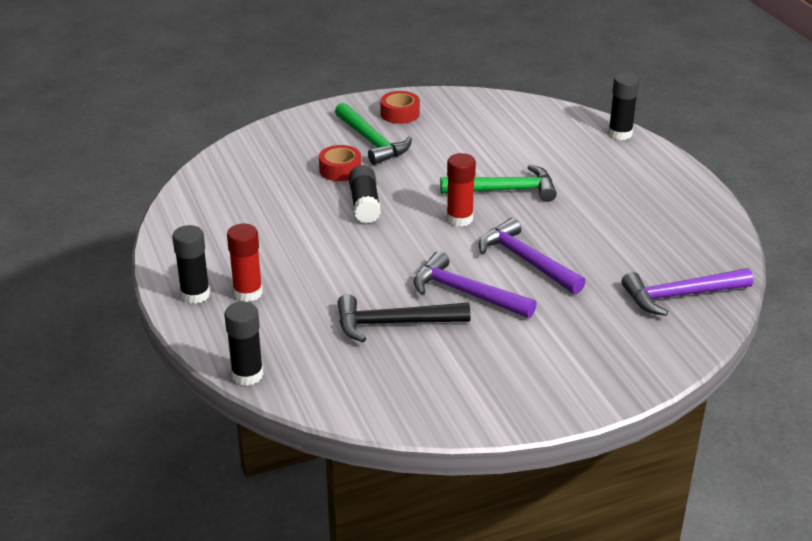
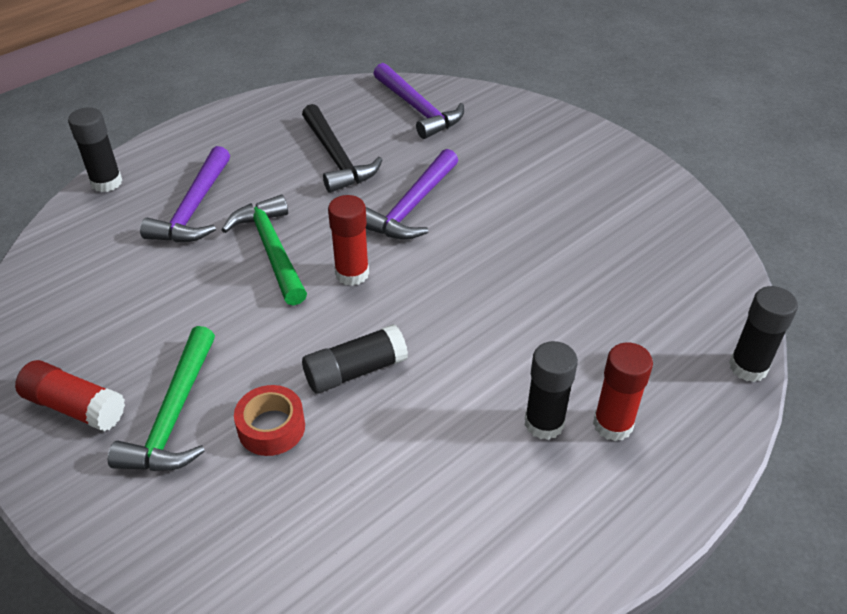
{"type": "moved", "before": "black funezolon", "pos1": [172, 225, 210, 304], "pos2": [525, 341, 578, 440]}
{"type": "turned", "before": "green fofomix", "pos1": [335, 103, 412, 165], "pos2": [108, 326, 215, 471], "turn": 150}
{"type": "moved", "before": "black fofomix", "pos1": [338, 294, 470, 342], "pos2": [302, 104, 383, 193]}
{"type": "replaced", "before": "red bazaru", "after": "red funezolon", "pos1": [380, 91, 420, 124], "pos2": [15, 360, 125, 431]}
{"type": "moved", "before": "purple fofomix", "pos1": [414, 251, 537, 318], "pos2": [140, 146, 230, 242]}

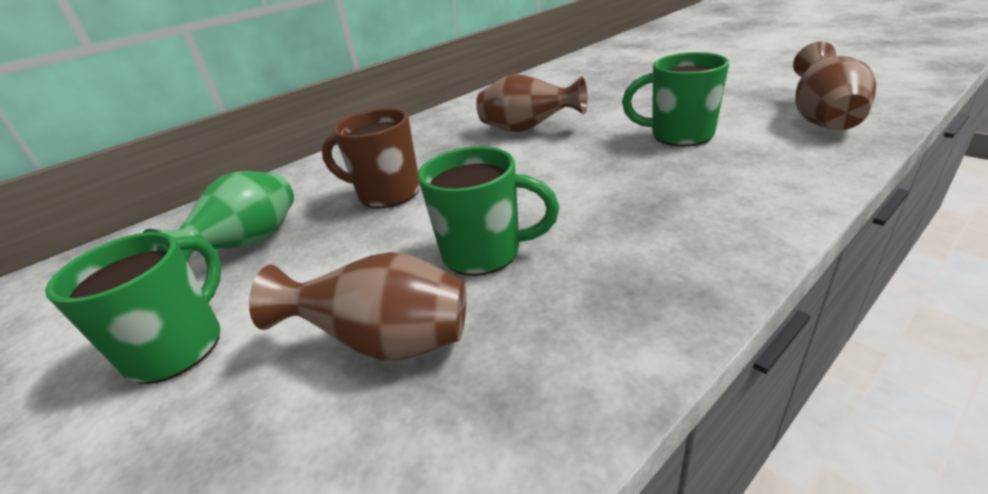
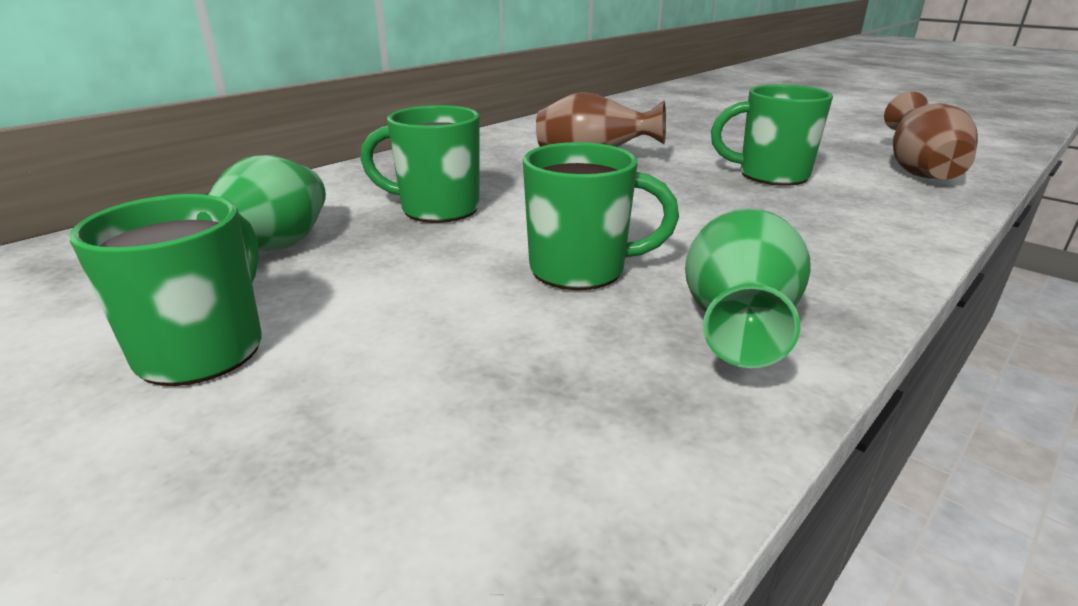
{"type": "removed", "before": "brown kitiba", "pos1": [249, 252, 466, 360]}
{"type": "recoloured", "before": "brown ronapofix", "after": "green ronapofix", "pos1": [322, 108, 420, 208], "pos2": [360, 105, 480, 223]}
{"type": "added", "after": "green kitiba", "pos2": [685, 208, 811, 368]}

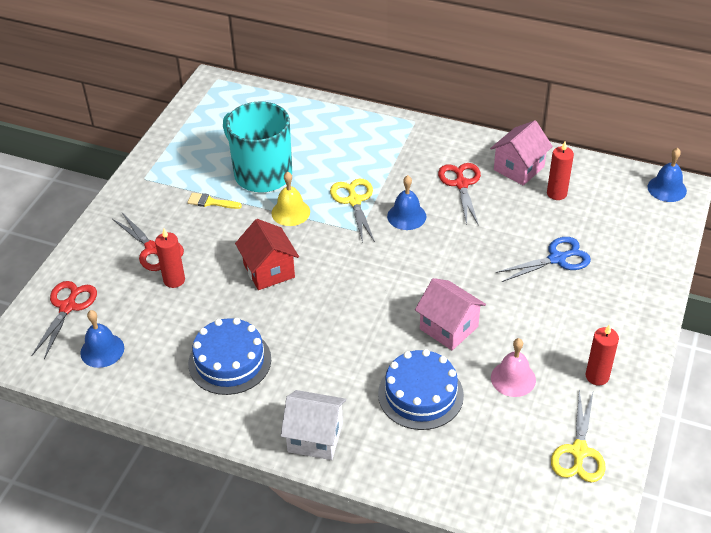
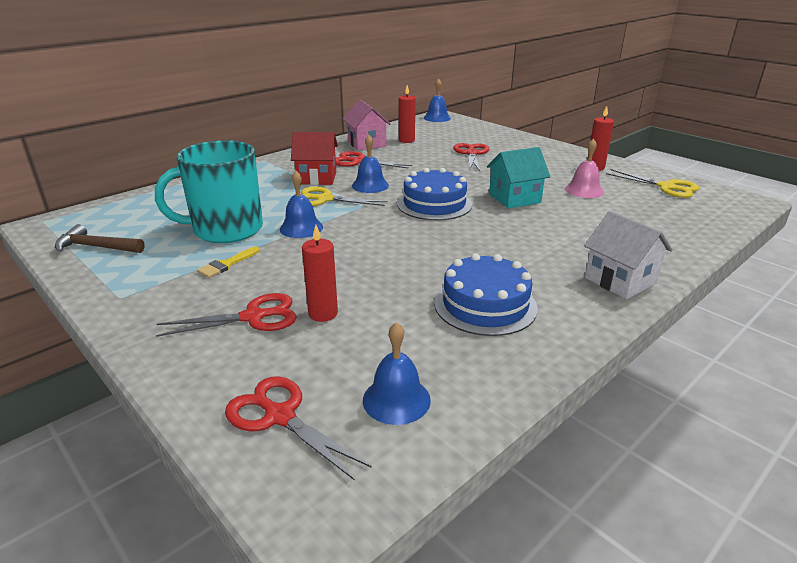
{"type": "moved", "before": "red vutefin", "pos1": [235, 219, 299, 290], "pos2": [291, 132, 338, 185]}
{"type": "recoloured", "before": "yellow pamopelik", "after": "blue pamopelik", "pos1": [271, 171, 310, 226], "pos2": [280, 171, 323, 238]}
{"type": "turned", "before": "white vutefin", "pos1": [281, 390, 346, 460], "pos2": [584, 211, 673, 299], "turn": -75}
{"type": "moved", "before": "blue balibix", "pos1": [378, 349, 464, 430], "pos2": [397, 168, 472, 220]}
{"type": "recoloured", "before": "pink vutefin", "after": "turquoise vutefin", "pos1": [415, 278, 486, 350], "pos2": [487, 147, 550, 209]}
{"type": "recoloured", "before": "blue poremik", "after": "red poremik", "pos1": [496, 237, 591, 282], "pos2": [453, 143, 489, 171]}
{"type": "added", "after": "brown fofomix", "pos2": [55, 224, 145, 253]}

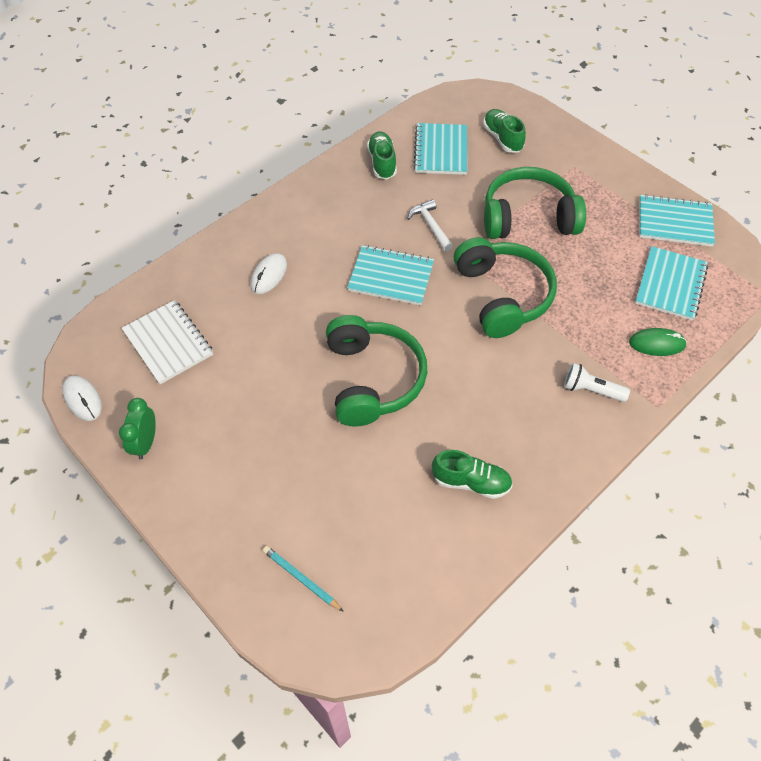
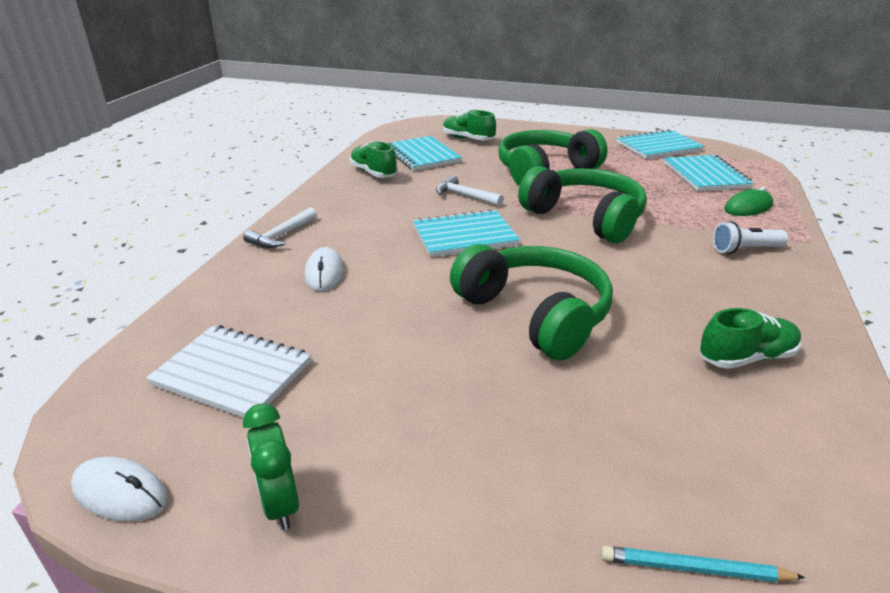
{"type": "added", "after": "white fofomix", "pos2": [243, 207, 317, 248]}

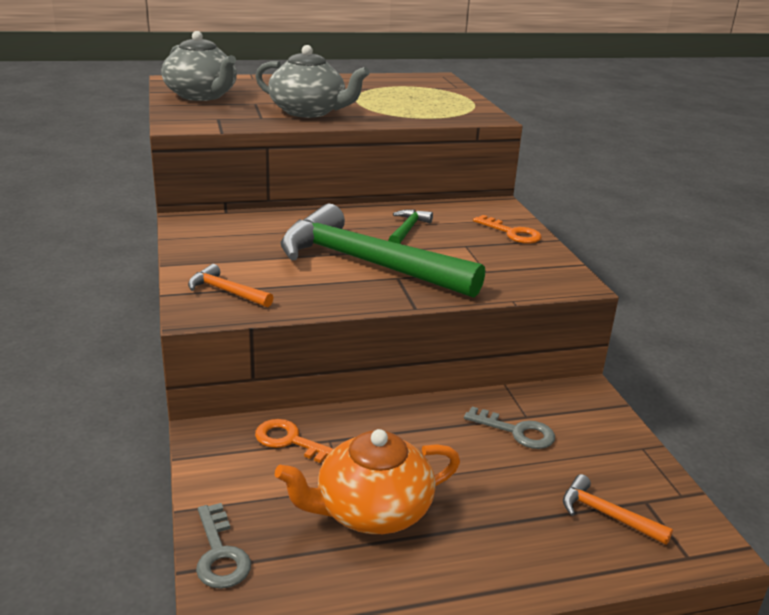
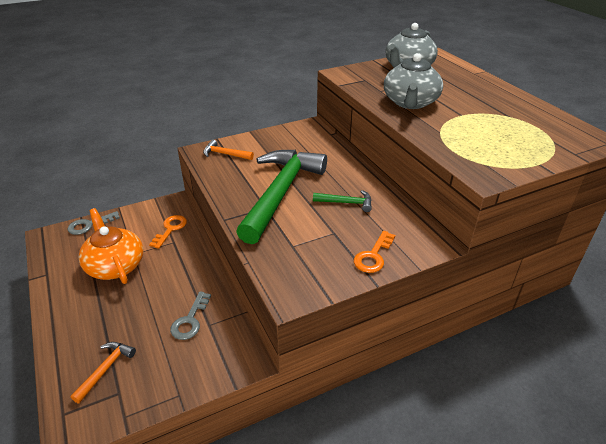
{"type": "turned", "before": "orange fofomix", "pos1": [188, 264, 273, 308], "pos2": [203, 140, 254, 160], "turn": -90}

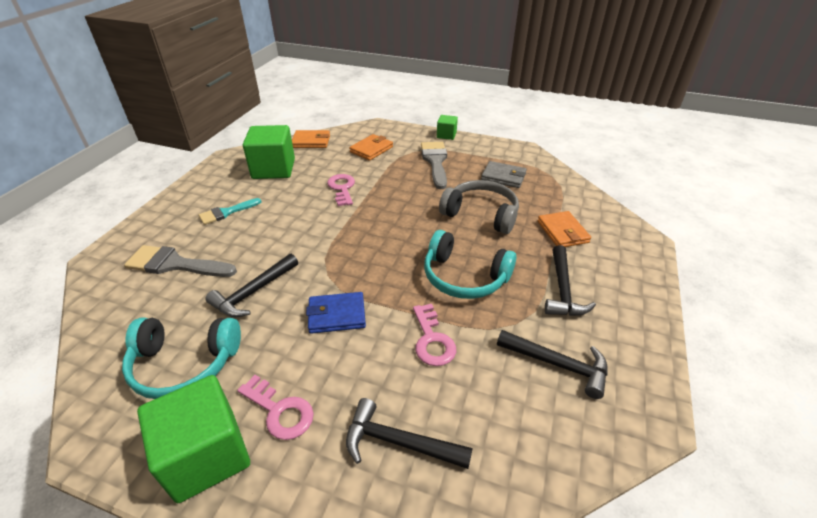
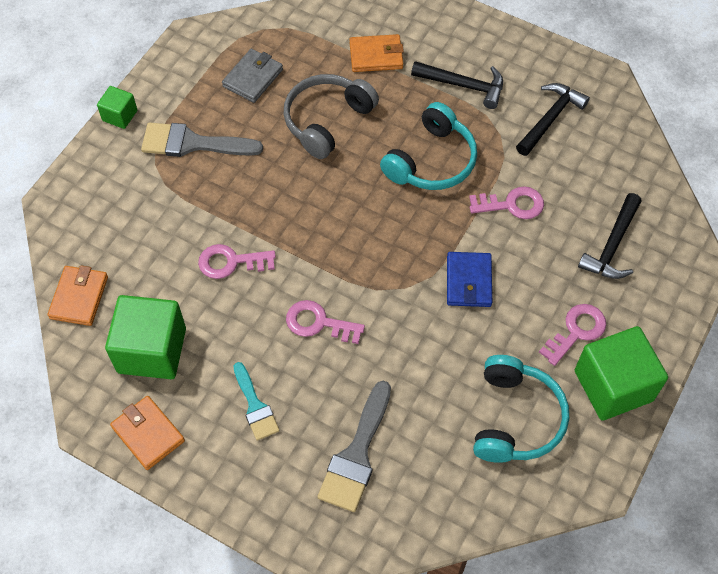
{"type": "removed", "before": "black fofomix", "pos1": [206, 254, 298, 317]}
{"type": "moved", "before": "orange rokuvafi", "pos1": [349, 134, 393, 161], "pos2": [110, 396, 185, 470]}
{"type": "added", "after": "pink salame", "pos2": [286, 300, 365, 344]}

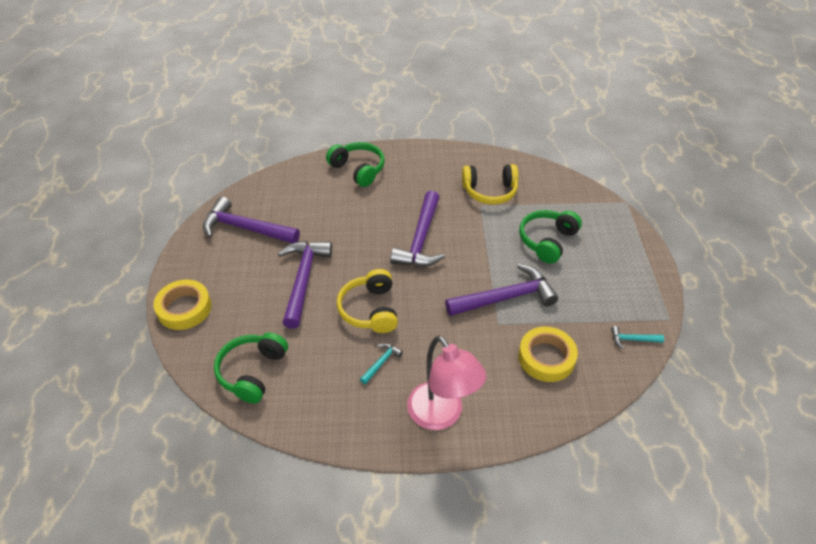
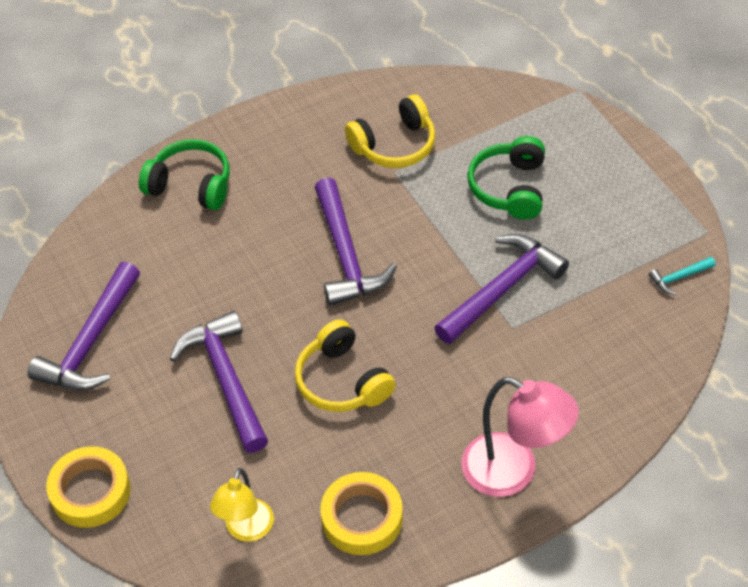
{"type": "turned", "before": "purple fofomix", "pos1": [203, 197, 300, 243], "pos2": [28, 261, 140, 390], "turn": -60}
{"type": "replaced", "before": "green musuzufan", "after": "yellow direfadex", "pos1": [214, 332, 288, 404], "pos2": [210, 468, 274, 542]}
{"type": "removed", "before": "turquoise fofomix", "pos1": [360, 343, 403, 384]}
{"type": "moved", "before": "yellow bazaru", "pos1": [518, 327, 578, 382], "pos2": [320, 472, 403, 555]}

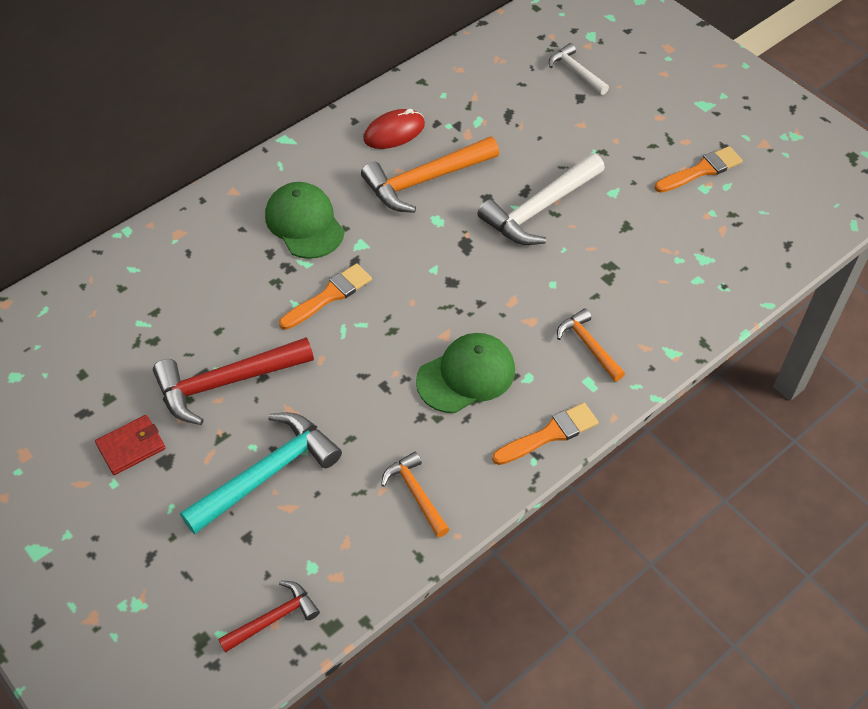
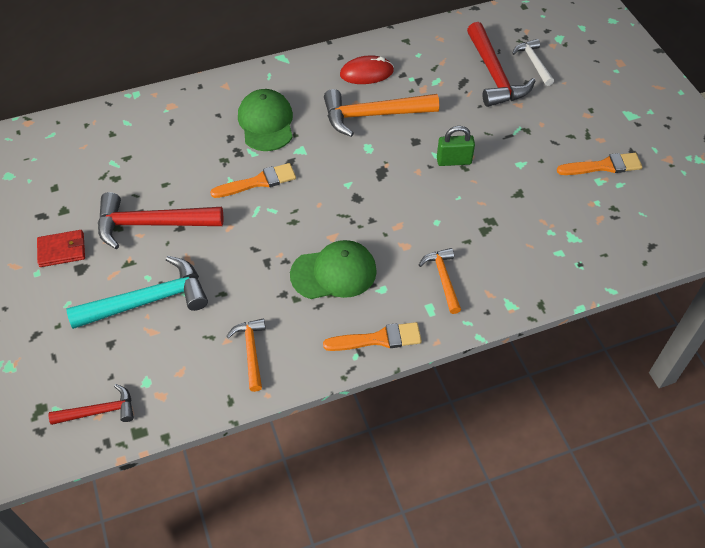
{"type": "replaced", "before": "white fofomix", "after": "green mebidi", "pos1": [477, 153, 605, 245], "pos2": [437, 126, 475, 166]}
{"type": "added", "after": "red fofomix", "pos2": [467, 22, 535, 107]}

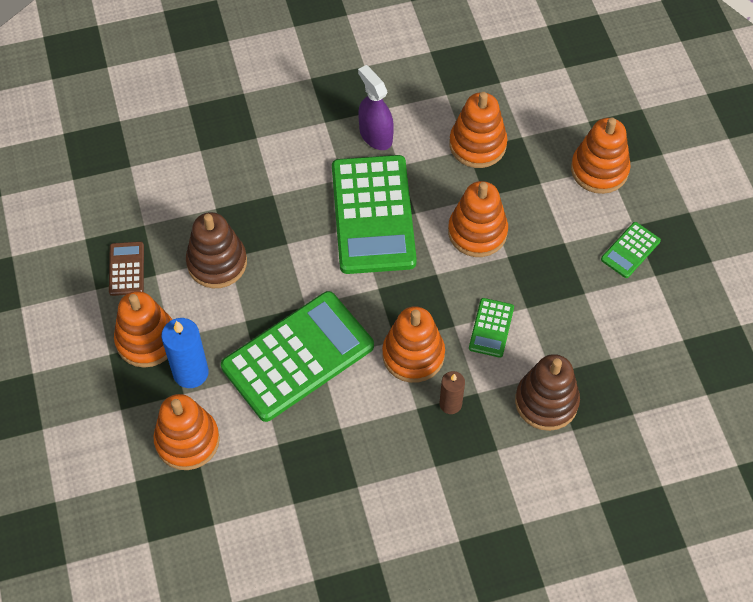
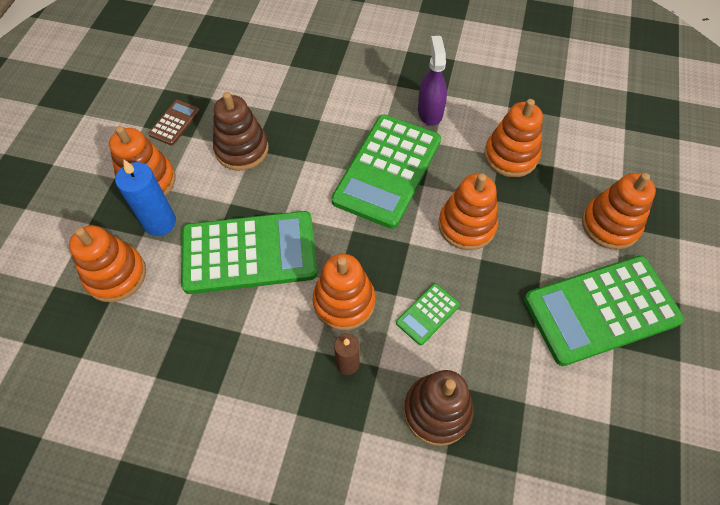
{"type": "resized", "before": "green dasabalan", "pos1": [601, 222, 661, 278], "pos2": [524, 256, 684, 366], "scale": 2.27}

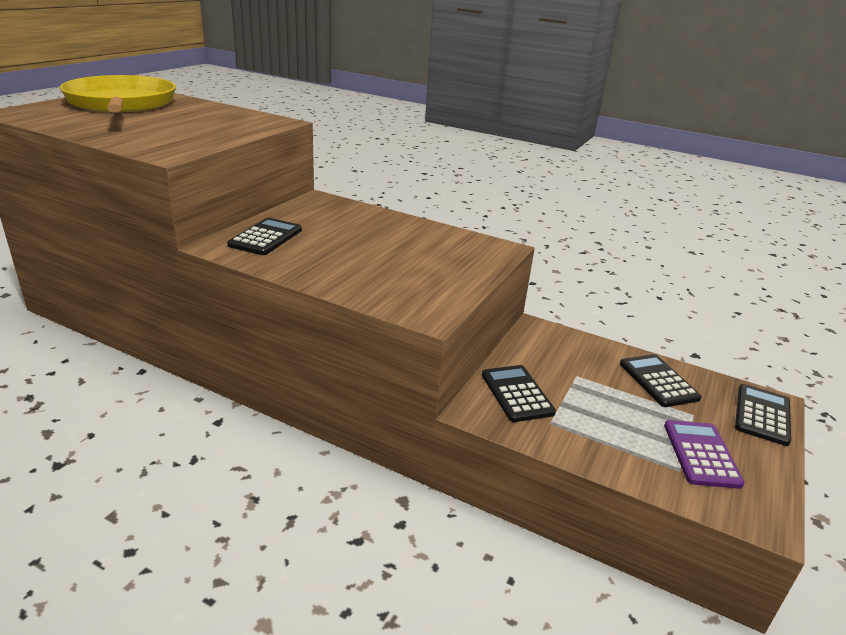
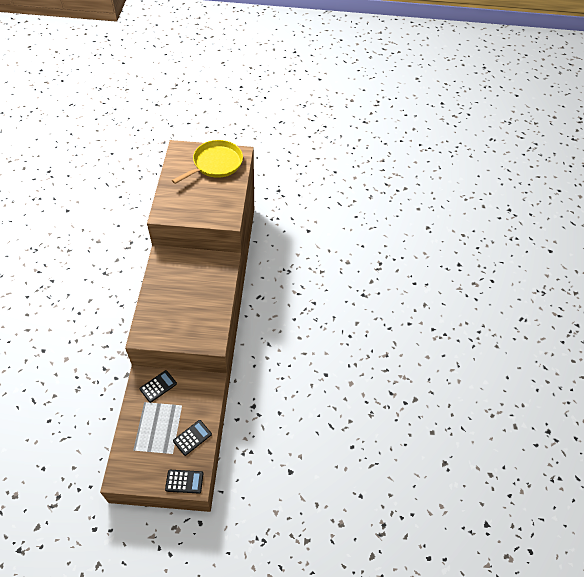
{"type": "removed", "before": "black dasabalan", "pos1": [227, 218, 302, 255]}
{"type": "removed", "before": "purple dasabalan", "pos1": [664, 420, 745, 489]}

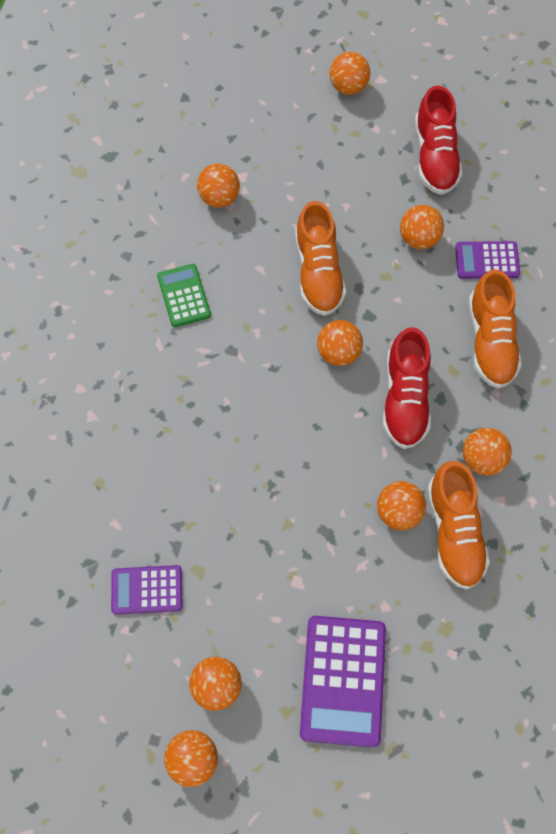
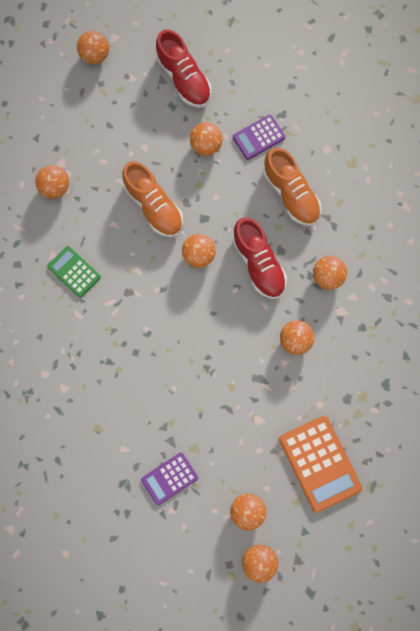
{"type": "recoloured", "before": "purple dasabalan", "after": "orange dasabalan", "pos1": [300, 616, 386, 748], "pos2": [279, 416, 362, 513]}
{"type": "removed", "before": "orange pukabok", "pos1": [427, 461, 490, 590]}

